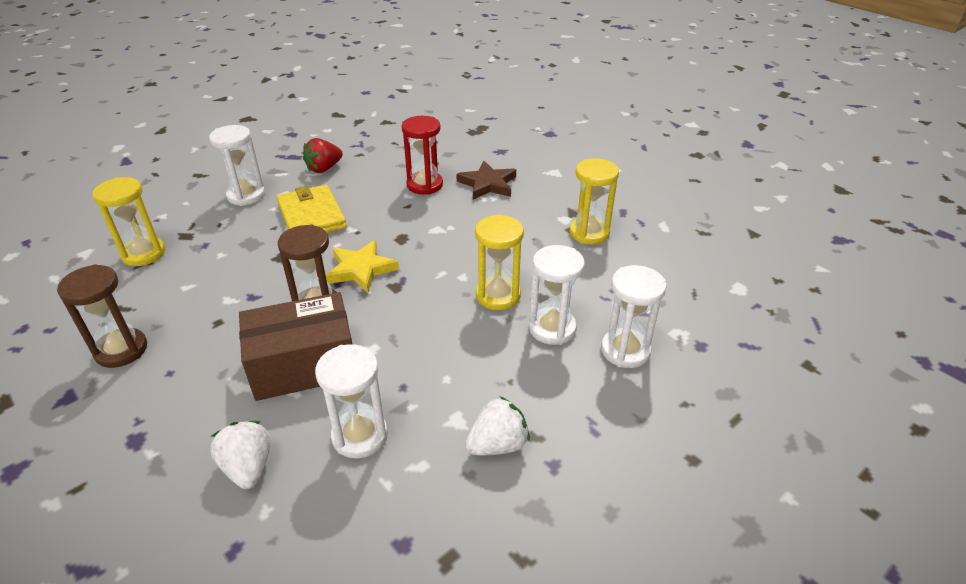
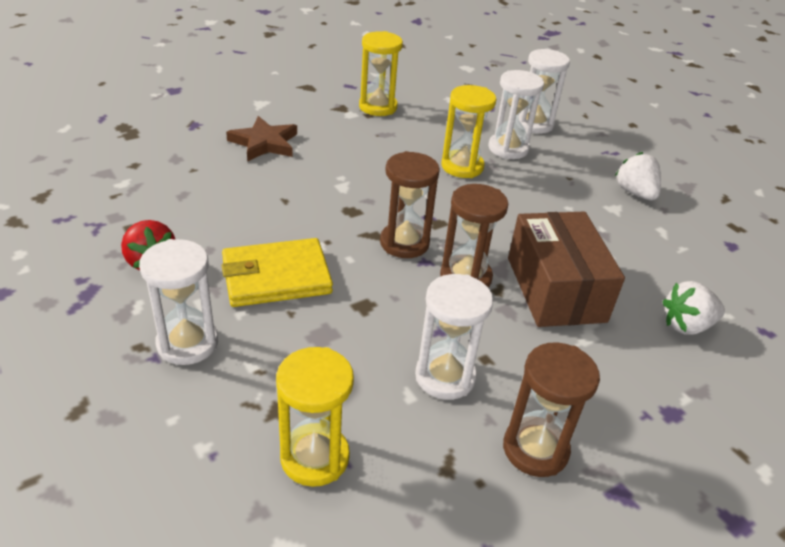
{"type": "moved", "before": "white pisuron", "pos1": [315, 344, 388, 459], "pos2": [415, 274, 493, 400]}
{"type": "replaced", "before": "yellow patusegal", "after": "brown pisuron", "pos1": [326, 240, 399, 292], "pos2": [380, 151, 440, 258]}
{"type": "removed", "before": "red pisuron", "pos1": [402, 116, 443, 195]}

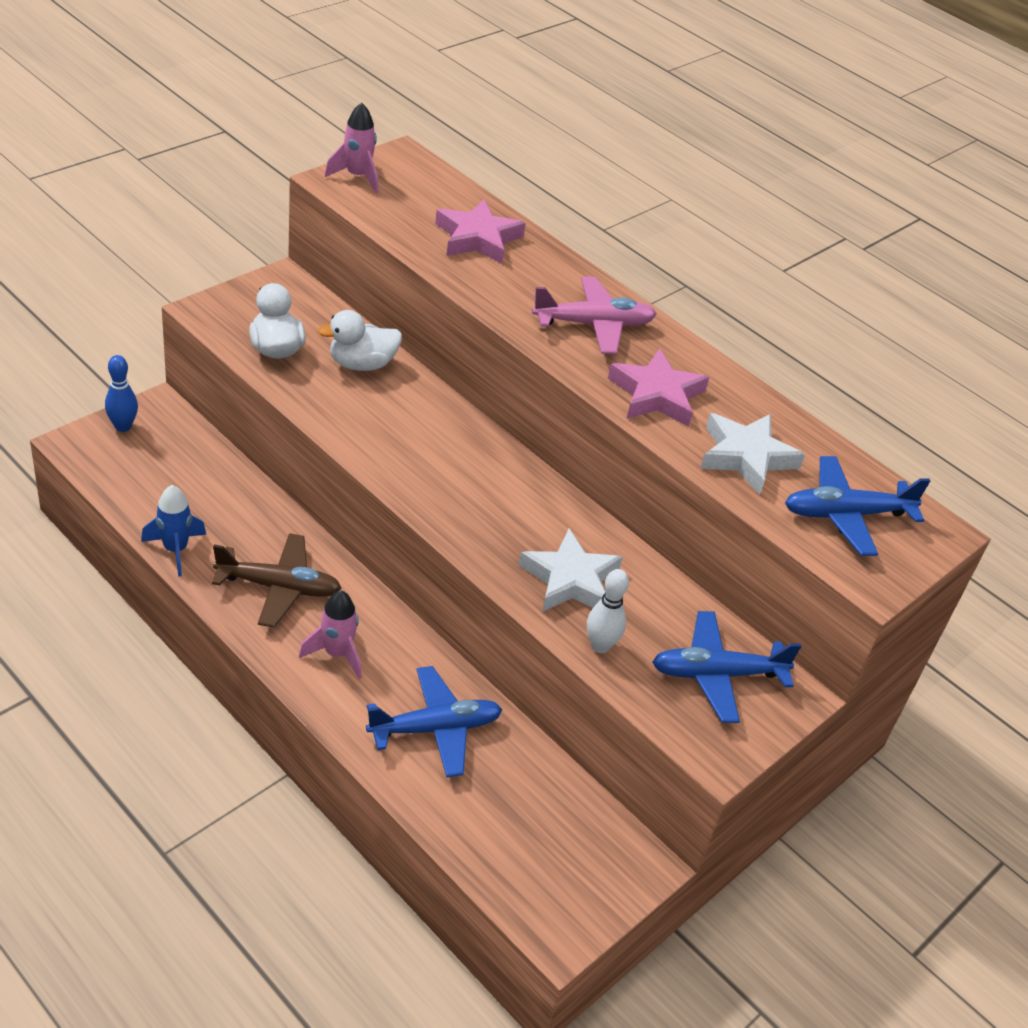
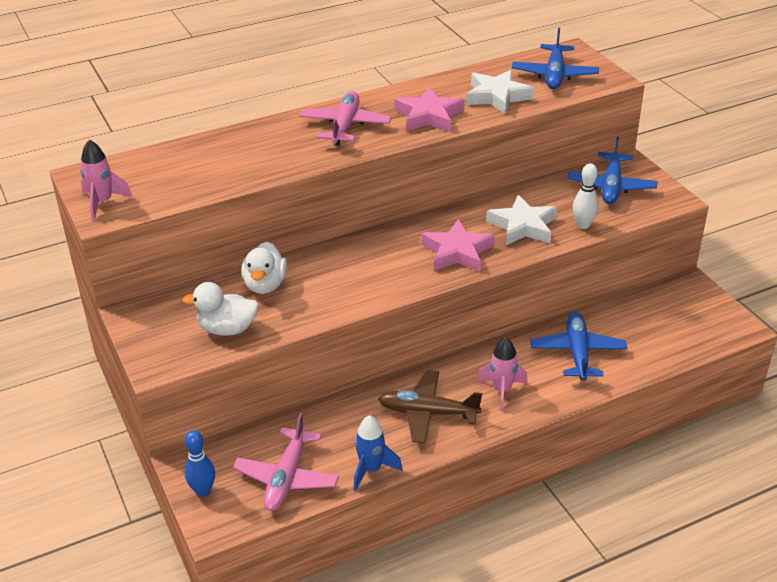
{"type": "turned", "before": "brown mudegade", "pos1": [212, 533, 342, 628], "pos2": [379, 370, 482, 443], "turn": -105}
{"type": "moved", "before": "pink patusegal", "pos1": [435, 199, 526, 264], "pos2": [421, 219, 495, 272]}
{"type": "added", "after": "pink mudegade", "pos2": [233, 413, 339, 511]}

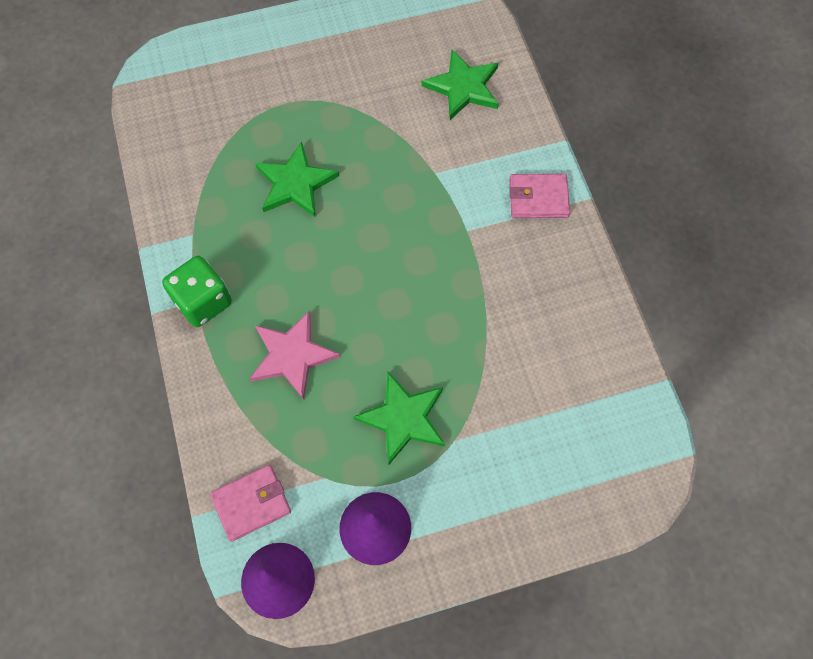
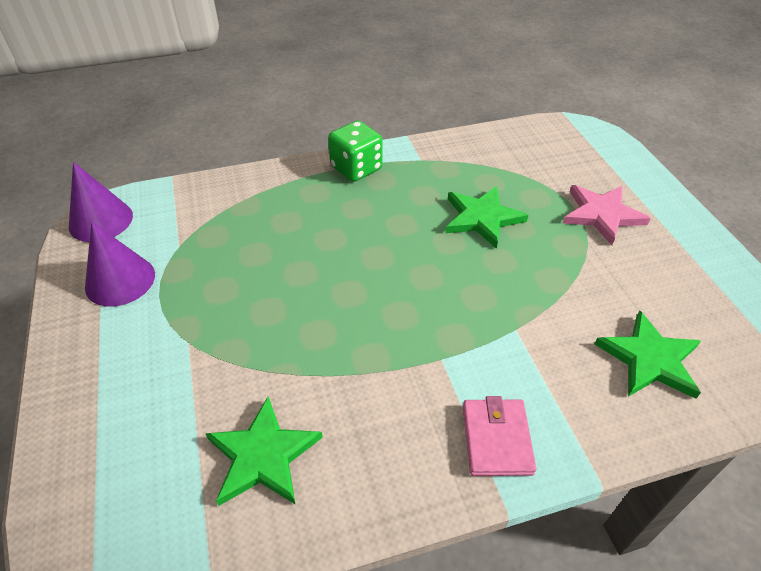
{"type": "removed", "before": "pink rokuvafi", "pos1": [210, 465, 291, 542]}
{"type": "moved", "before": "pink patusegal", "pos1": [249, 310, 340, 400], "pos2": [563, 185, 651, 245]}
{"type": "moved", "before": "green patusegal", "pos1": [354, 372, 445, 464], "pos2": [205, 396, 323, 506]}

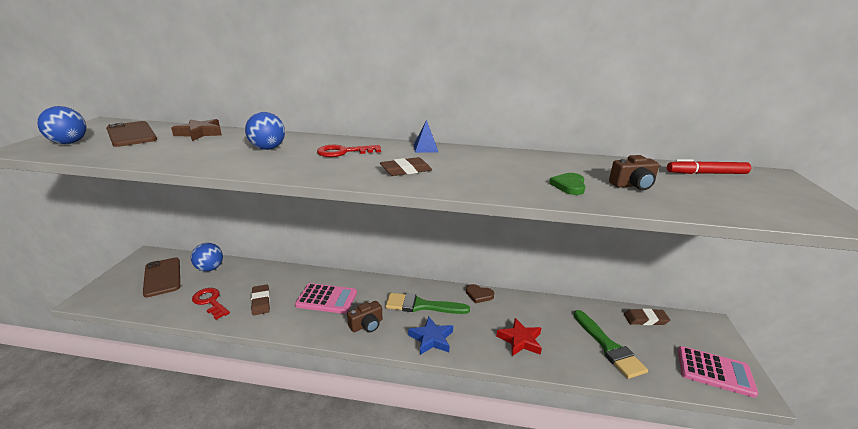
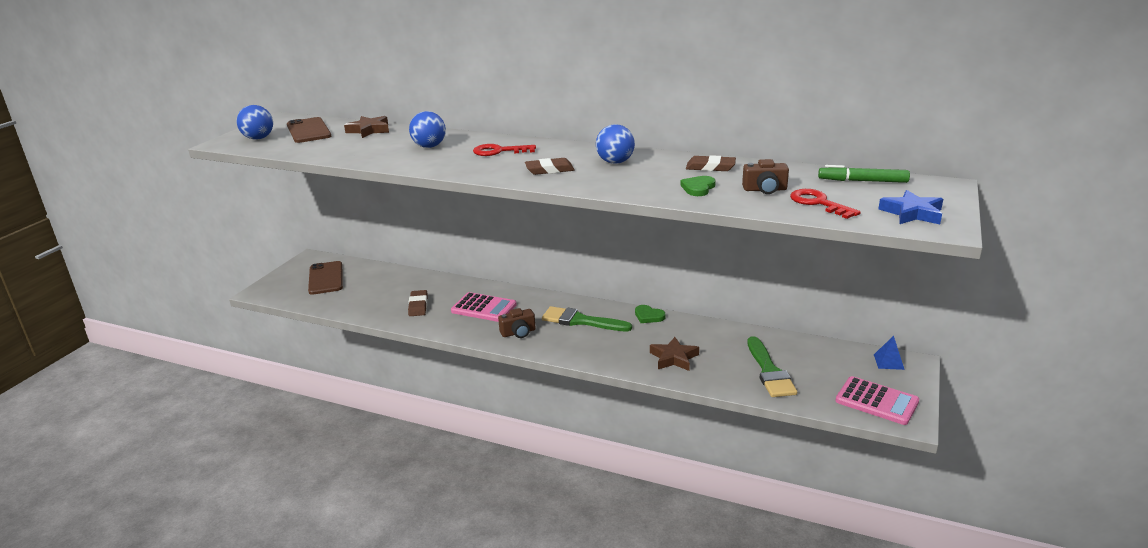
{"type": "moved", "before": "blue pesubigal", "pos1": [191, 243, 223, 271], "pos2": [596, 124, 635, 164]}
{"type": "moved", "before": "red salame", "pos1": [192, 288, 230, 320], "pos2": [790, 189, 861, 219]}
{"type": "moved", "before": "blue patusegal", "pos1": [408, 317, 453, 355], "pos2": [878, 190, 943, 224]}
{"type": "moved", "before": "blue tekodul", "pos1": [414, 120, 438, 153], "pos2": [874, 336, 905, 370]}
{"type": "recoloured", "before": "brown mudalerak", "after": "green mudalerak", "pos1": [466, 284, 494, 303], "pos2": [635, 305, 665, 323]}
{"type": "recoloured", "before": "red patusegal", "after": "brown patusegal", "pos1": [496, 318, 542, 356], "pos2": [650, 337, 699, 371]}
{"type": "moved", "before": "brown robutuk", "pos1": [624, 308, 670, 325], "pos2": [686, 155, 736, 171]}
{"type": "recoloured", "before": "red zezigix", "after": "green zezigix", "pos1": [667, 159, 751, 174], "pos2": [818, 165, 910, 183]}

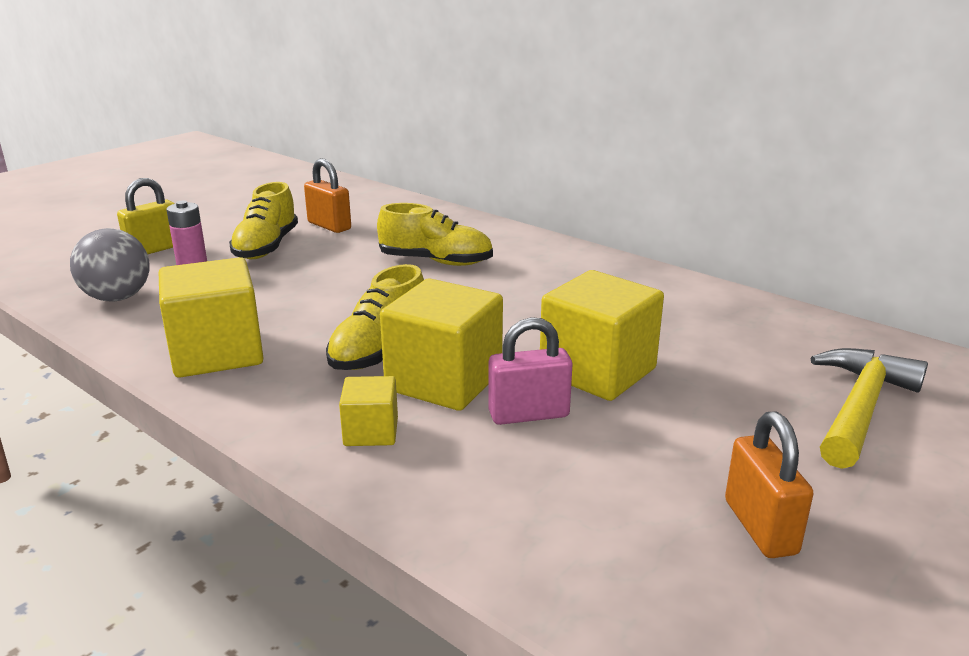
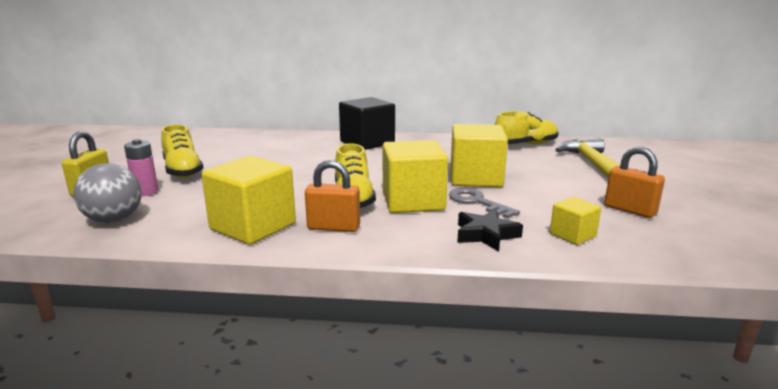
{"type": "moved", "before": "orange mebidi", "pos1": [304, 159, 351, 233], "pos2": [305, 160, 360, 232]}
{"type": "moved", "before": "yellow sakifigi", "pos1": [339, 376, 398, 446], "pos2": [550, 197, 601, 245]}
{"type": "moved", "before": "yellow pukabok", "pos1": [377, 203, 493, 266], "pos2": [495, 111, 559, 145]}
{"type": "replaced", "before": "pink mebidi", "after": "grey salame", "pos1": [488, 317, 572, 425], "pos2": [449, 188, 520, 219]}
{"type": "added", "after": "black sakifigi", "pos2": [339, 97, 395, 150]}
{"type": "added", "after": "black patusegal", "pos2": [457, 209, 523, 251]}

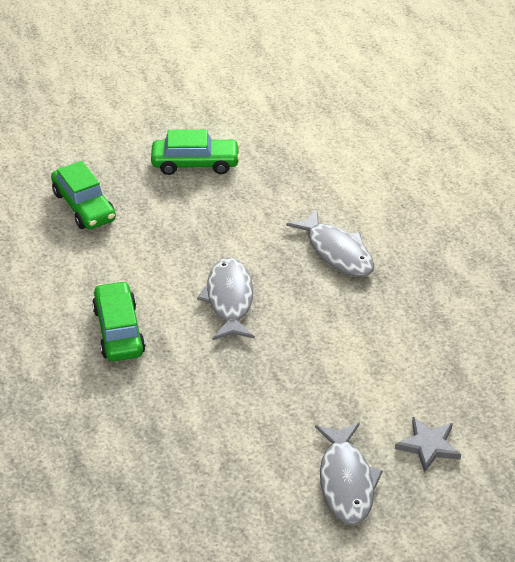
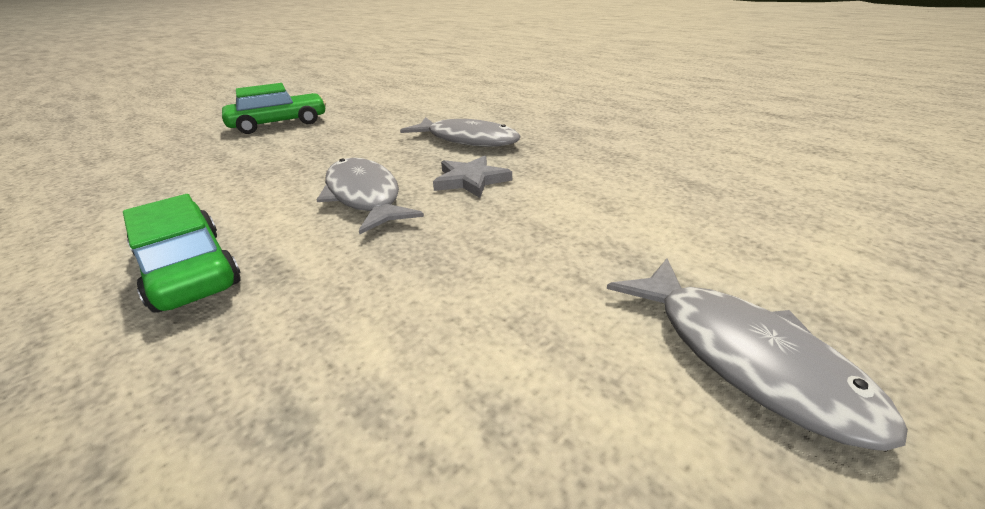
{"type": "removed", "before": "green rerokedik", "pos1": [51, 161, 116, 229]}
{"type": "moved", "before": "grey patusegal", "pos1": [395, 417, 461, 473], "pos2": [433, 156, 512, 198]}

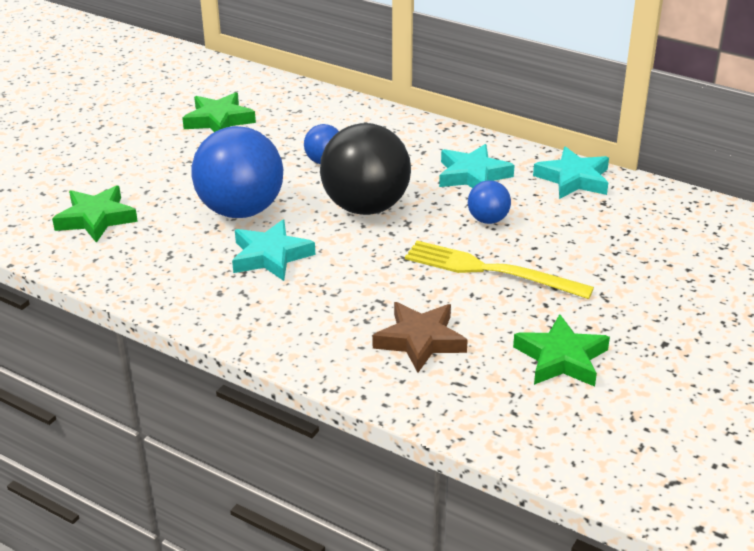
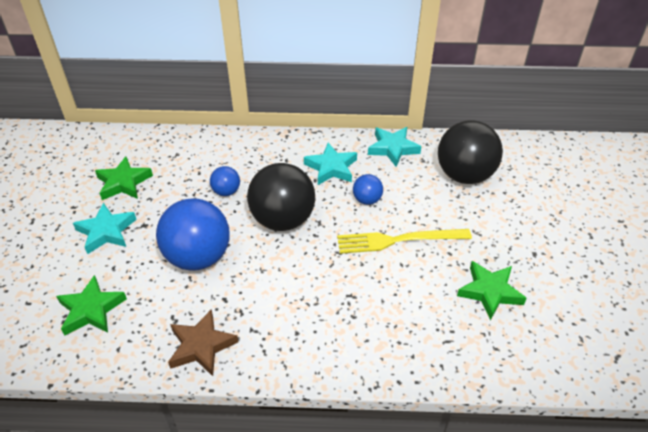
{"type": "moved", "before": "turquoise patusegal", "pos1": [232, 219, 315, 281], "pos2": [73, 203, 137, 254]}
{"type": "moved", "before": "brown patusegal", "pos1": [372, 302, 468, 373], "pos2": [168, 309, 238, 376]}
{"type": "added", "after": "black pesubigal", "pos2": [438, 120, 503, 184]}

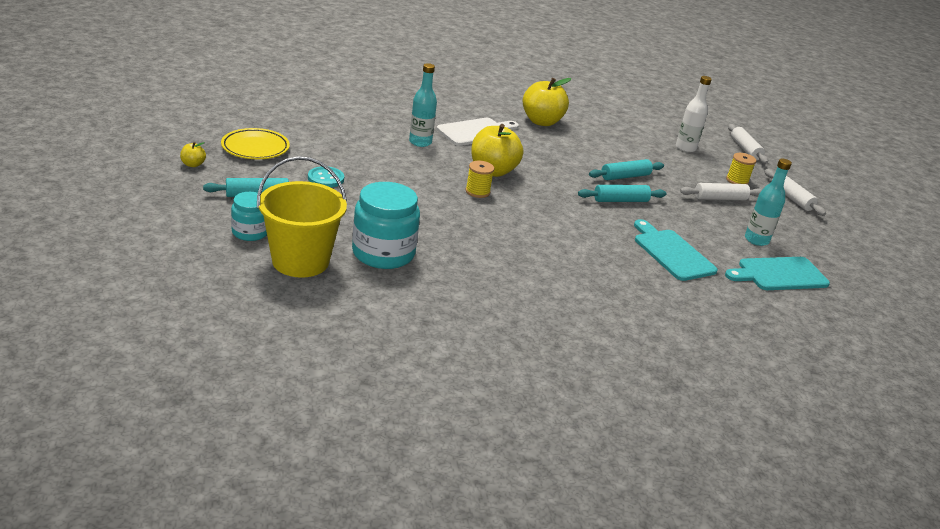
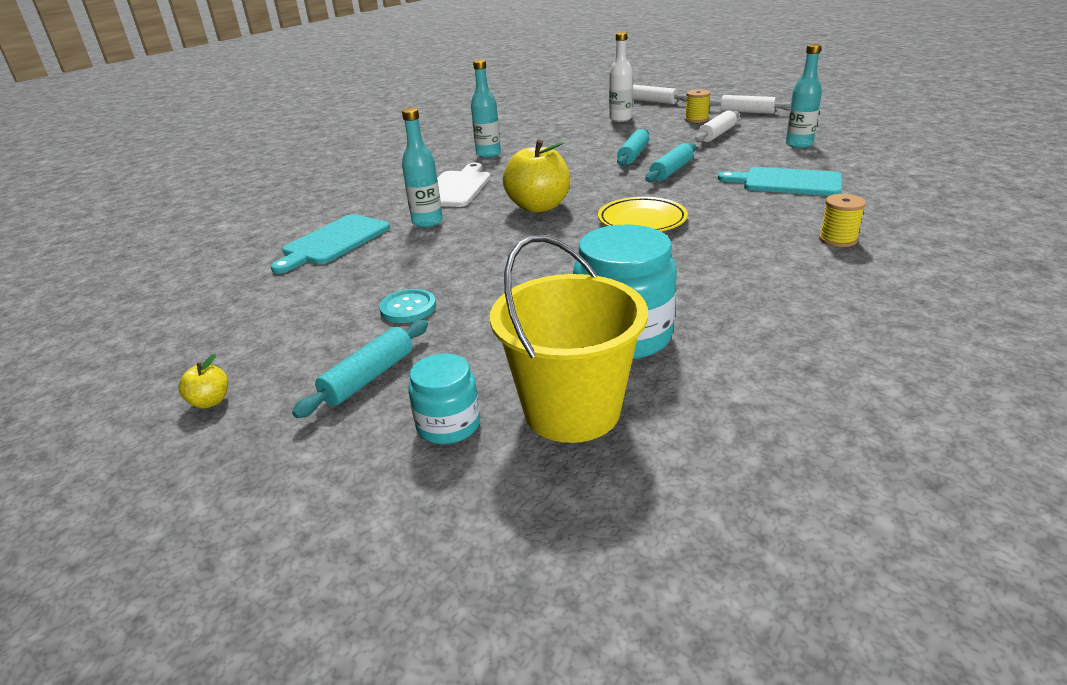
{"type": "moved", "before": "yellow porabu", "pos1": [221, 128, 290, 159], "pos2": [598, 197, 688, 231]}
{"type": "moved", "before": "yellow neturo", "pos1": [466, 161, 494, 198], "pos2": [819, 194, 866, 247]}
{"type": "replaced", "before": "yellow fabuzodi", "after": "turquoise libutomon", "pos1": [523, 78, 571, 126], "pos2": [471, 60, 501, 158]}
{"type": "moved", "before": "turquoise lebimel", "pos1": [725, 257, 830, 290], "pos2": [271, 214, 390, 274]}

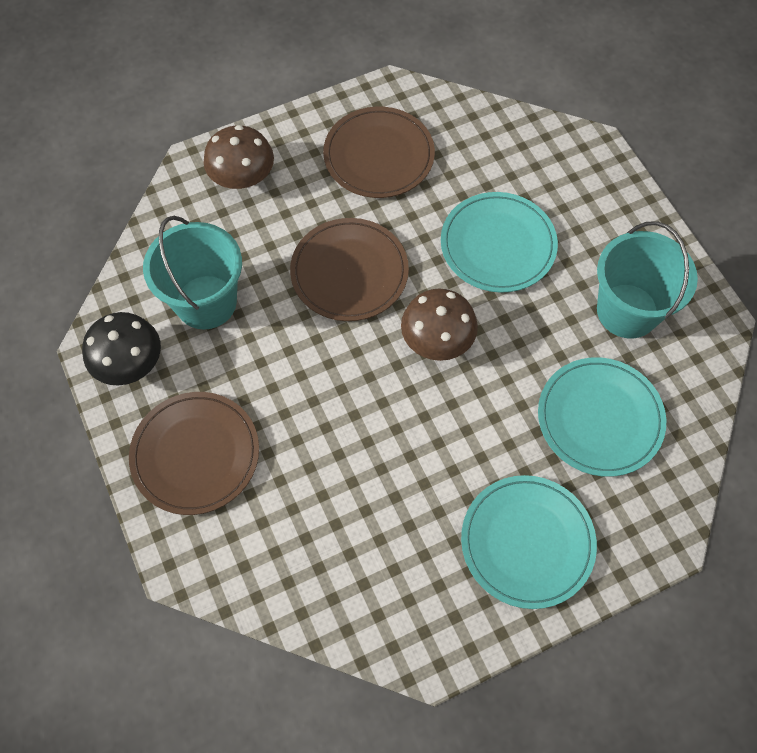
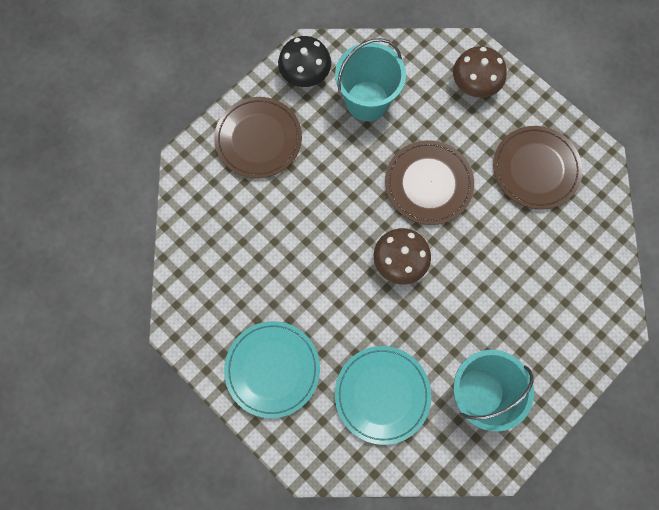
{"type": "removed", "before": "turquoise porabu", "pos1": [441, 192, 558, 293]}

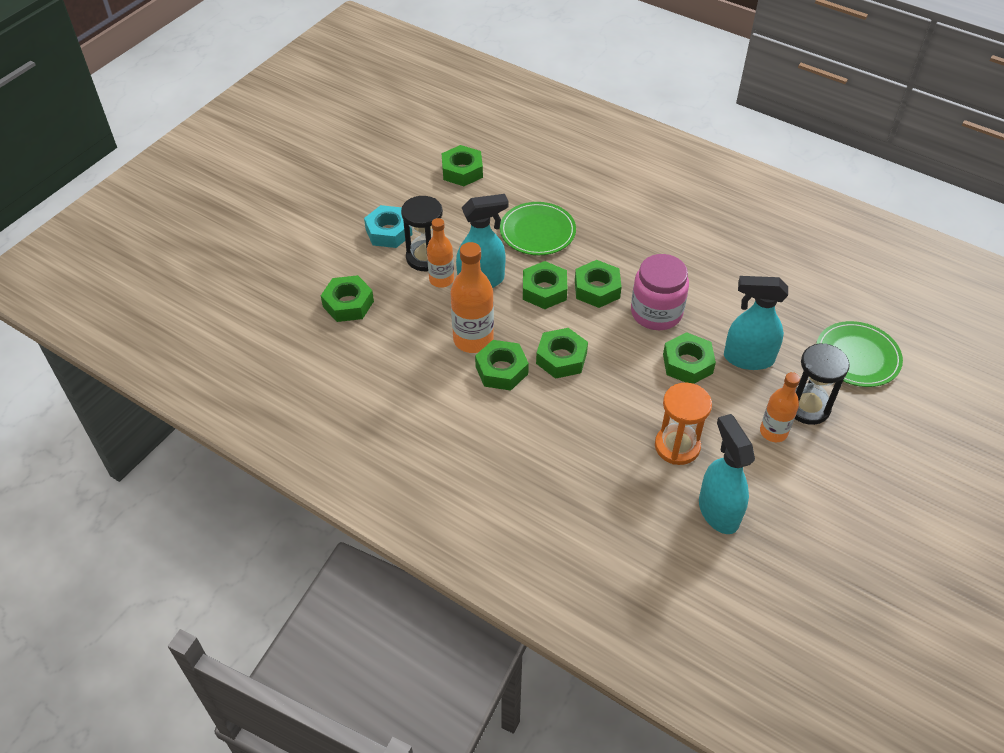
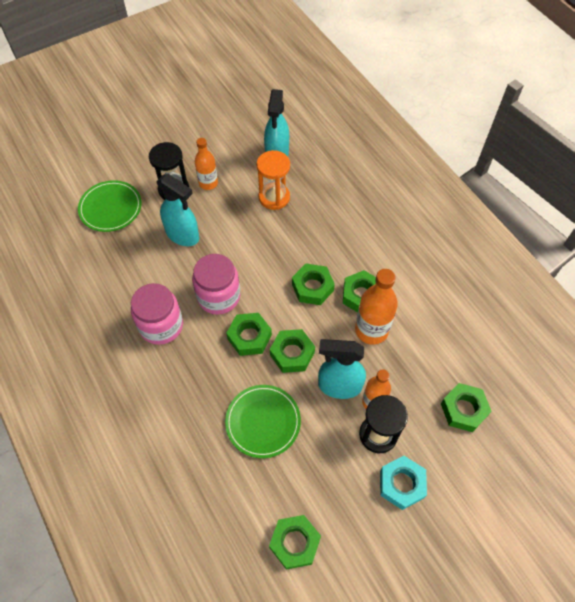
{"type": "removed", "before": "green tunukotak", "pos1": [663, 332, 716, 384]}
{"type": "added", "after": "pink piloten", "pos2": [131, 283, 183, 345]}

